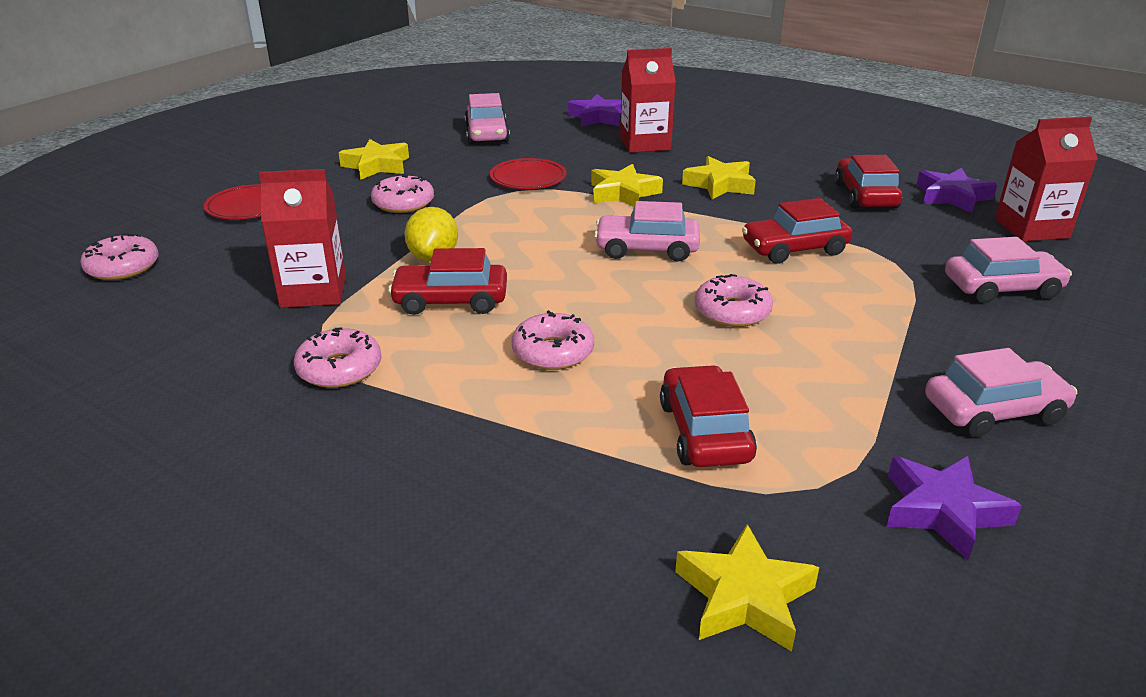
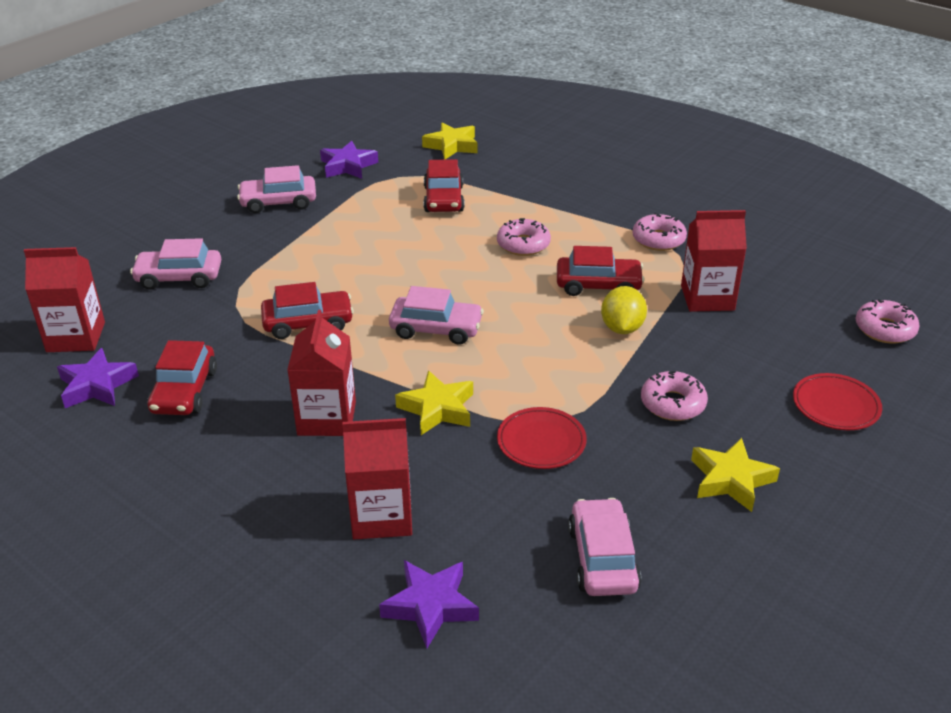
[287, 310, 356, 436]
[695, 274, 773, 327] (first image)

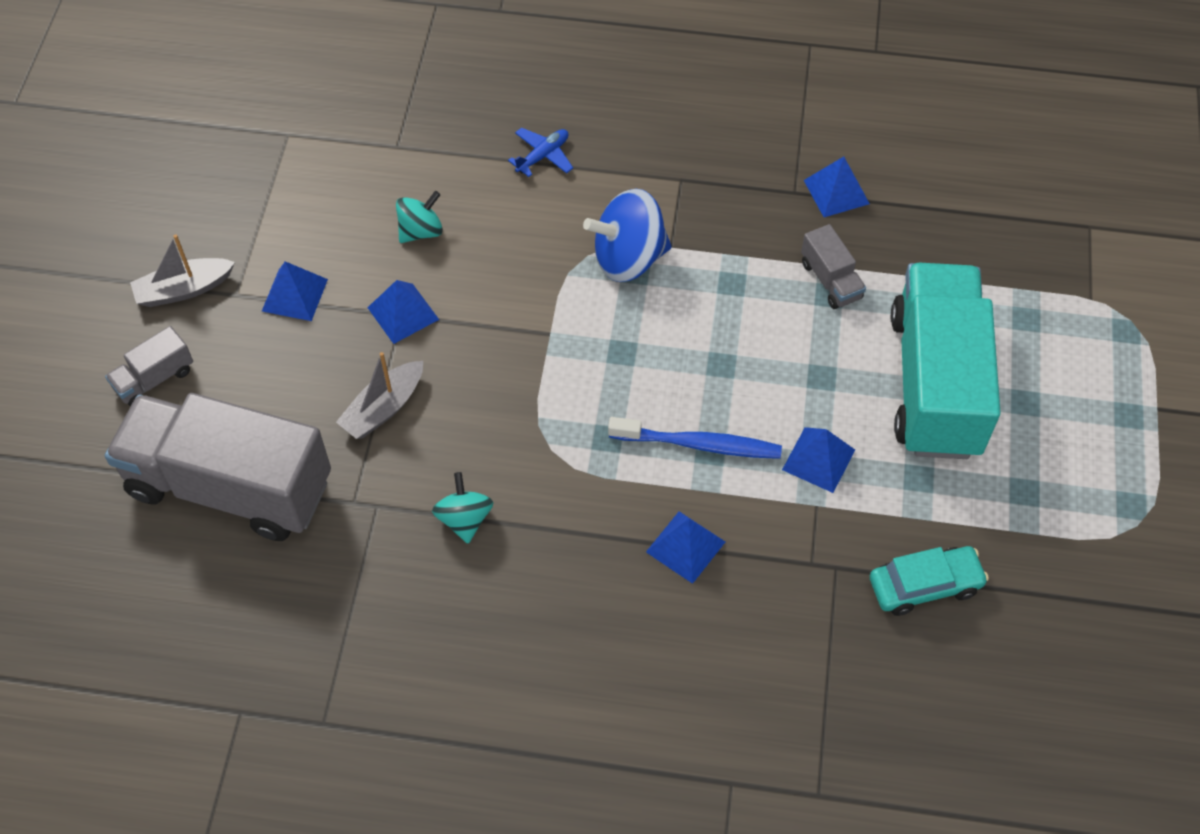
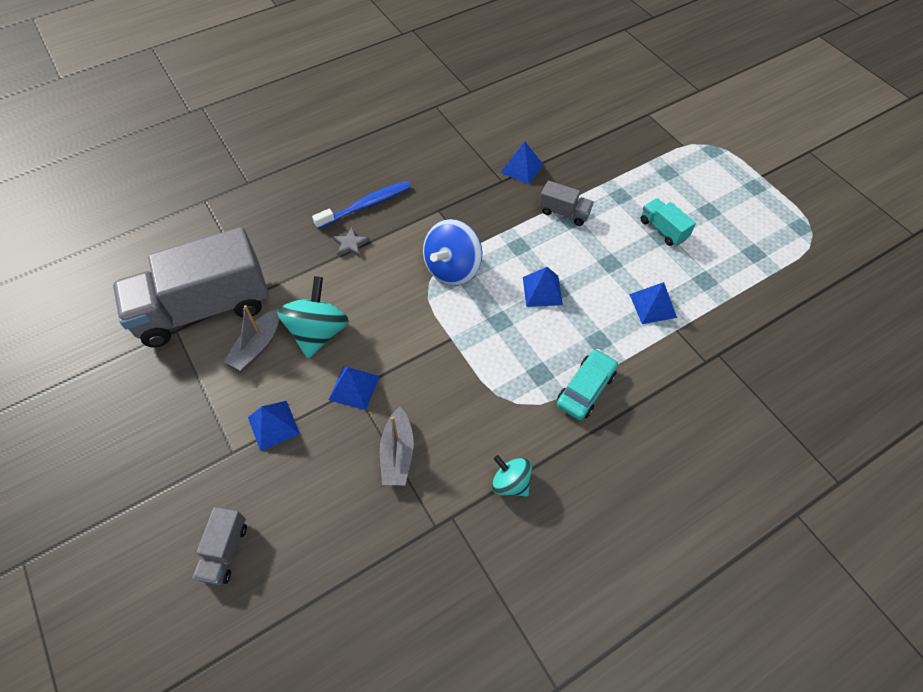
[113, 227, 269, 347]
[224, 305, 279, 371]
[277, 276, 349, 359]
[312, 181, 411, 229]
[333, 228, 369, 257]
[523, 267, 563, 307]
[557, 349, 618, 420]
[640, 198, 696, 246]

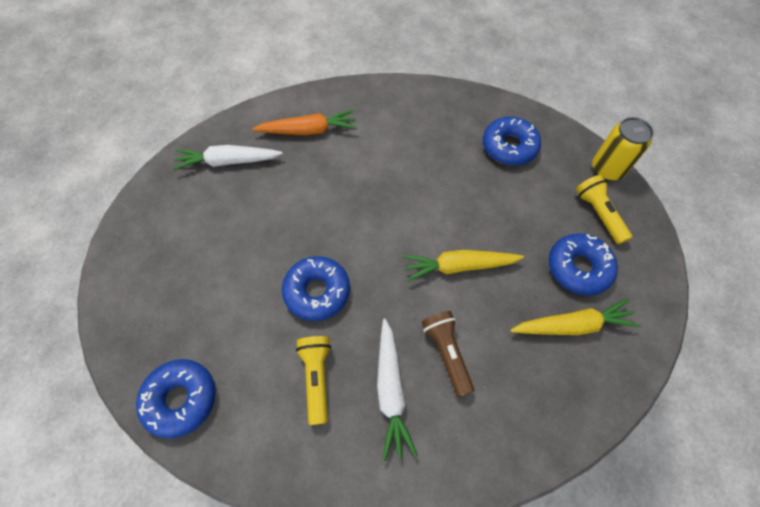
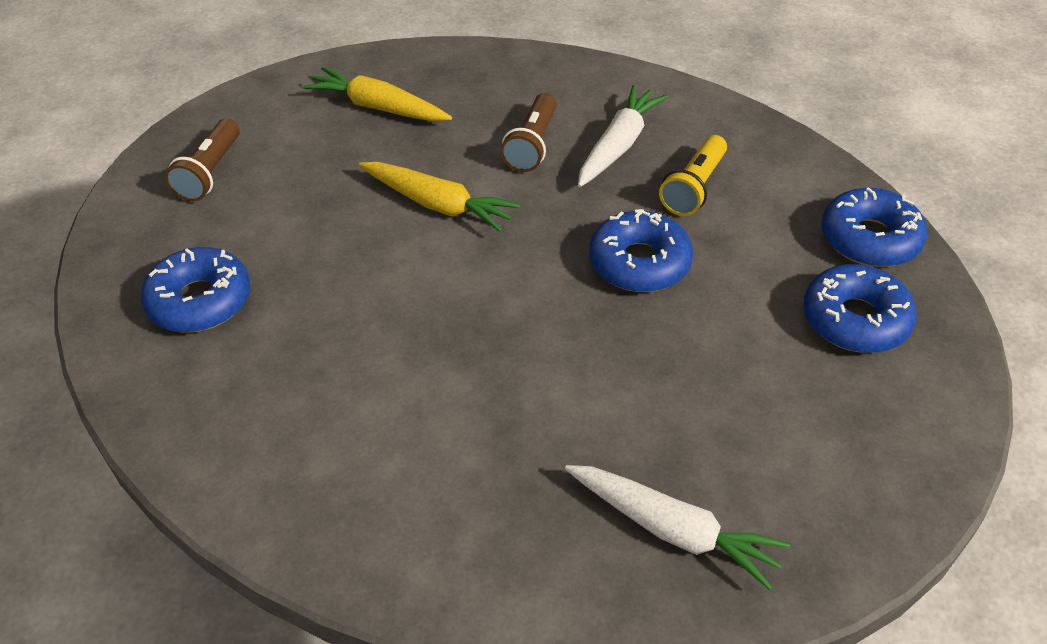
[165, 118, 240, 201]
[803, 264, 917, 353]
[252, 110, 357, 135] (first image)
[592, 117, 654, 181] (first image)

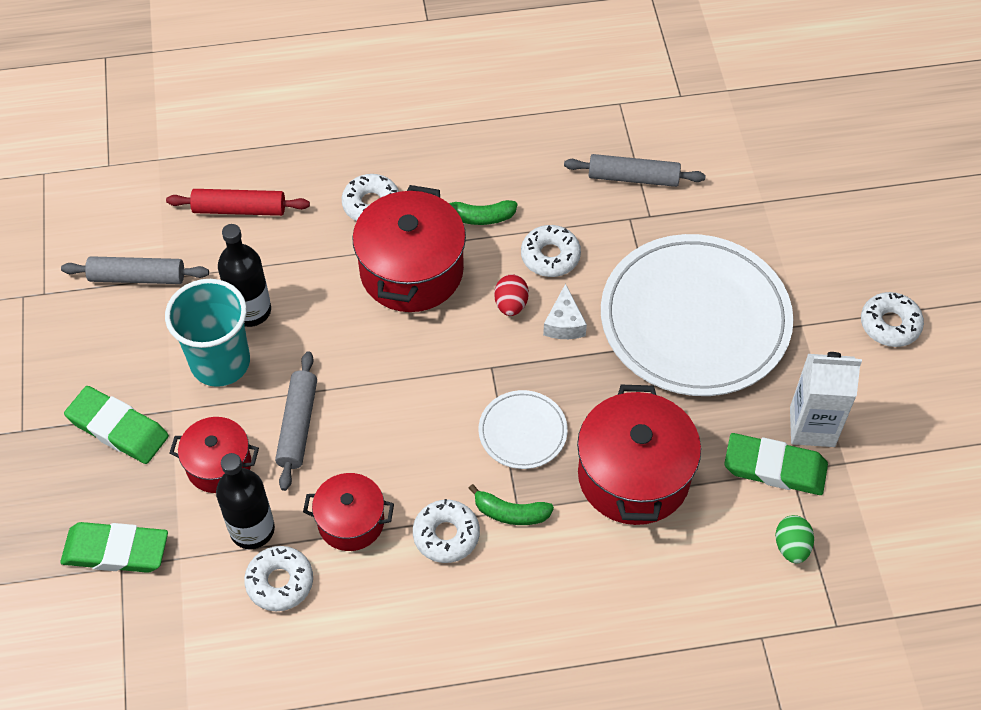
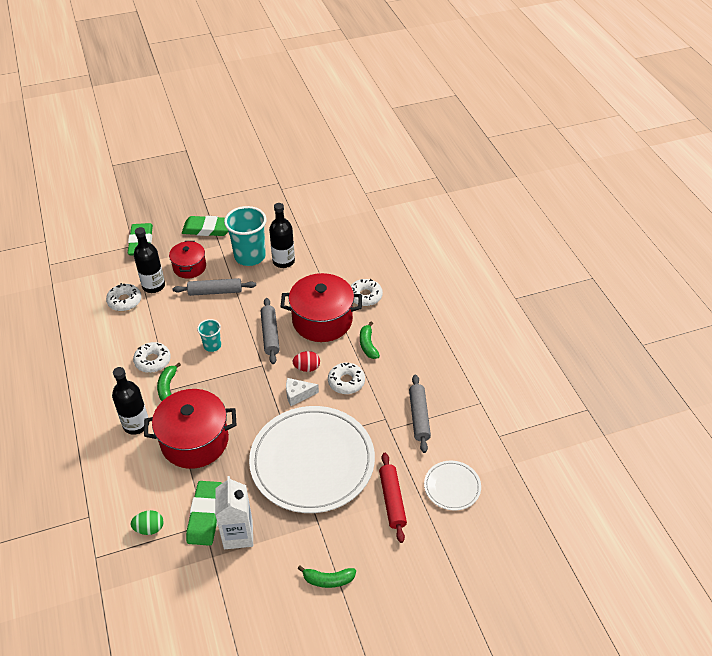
[112, 367, 149, 435]
[182, 216, 228, 236]
[197, 319, 221, 352]
[261, 298, 280, 364]
[298, 565, 356, 588]
[379, 453, 407, 543]
[424, 461, 481, 510]
[303, 473, 394, 551] (first image)

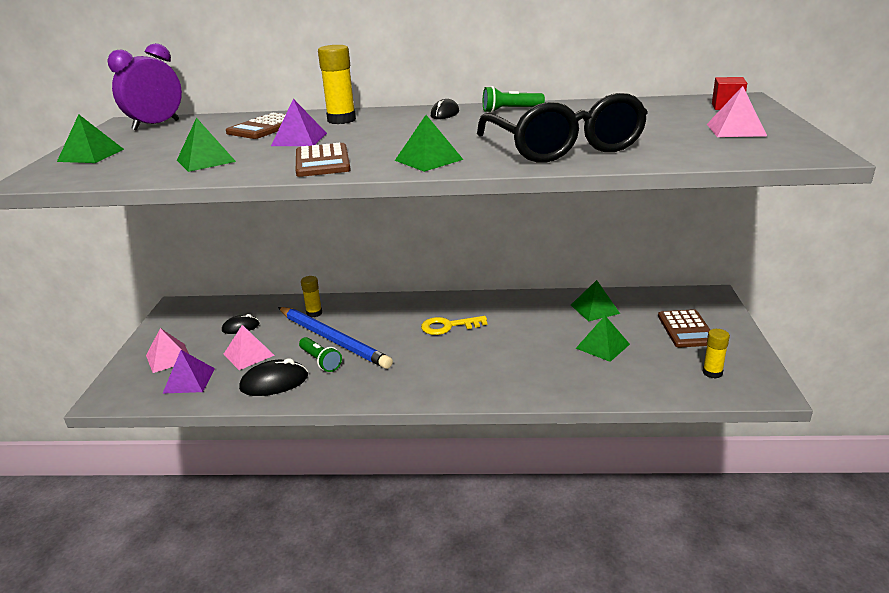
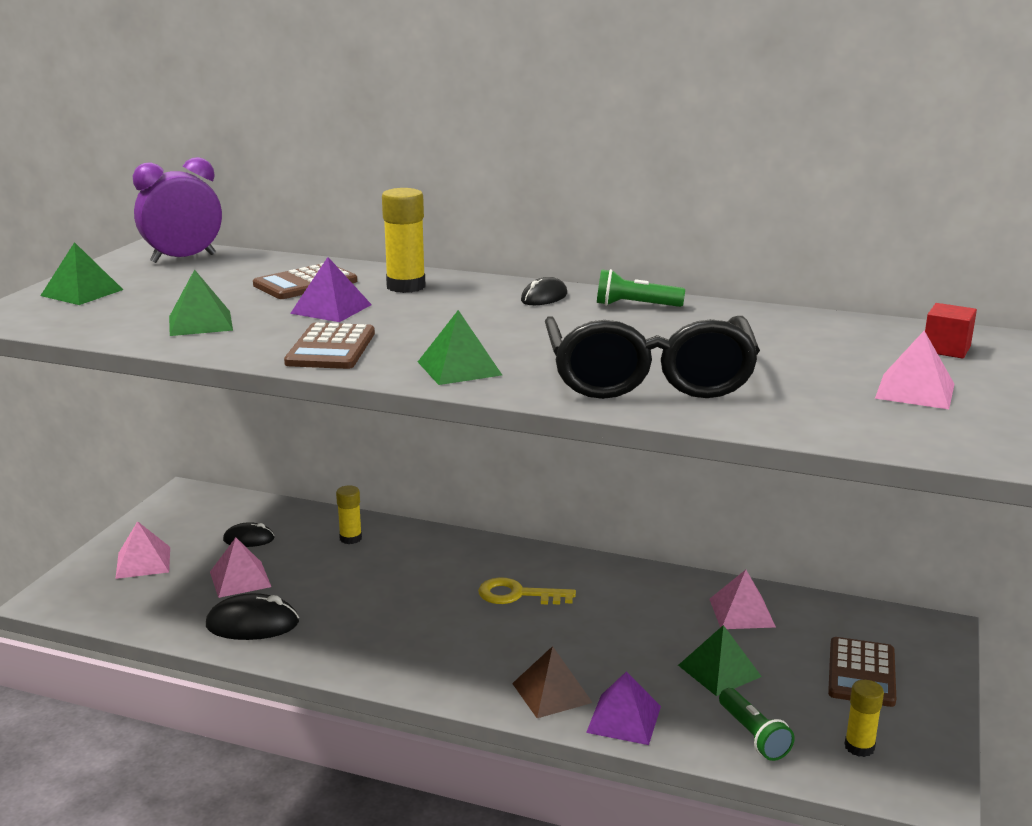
[512, 646, 593, 718]
[586, 672, 661, 745]
[710, 570, 776, 629]
[719, 688, 795, 761]
[278, 307, 393, 369] (first image)

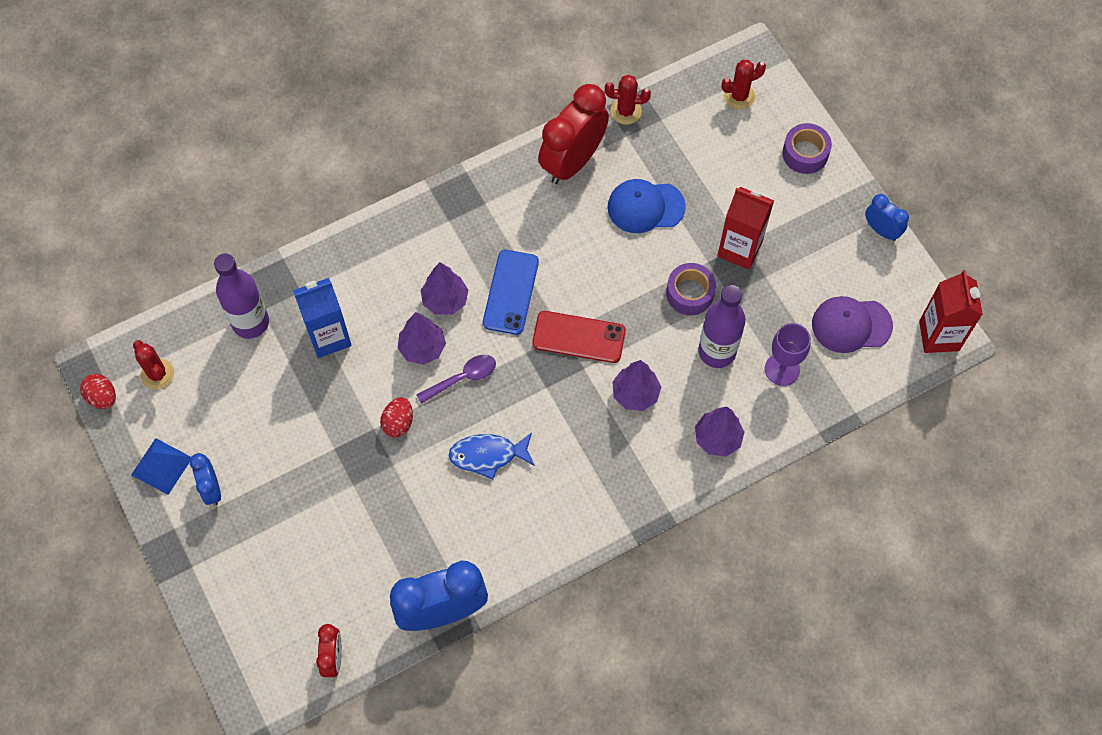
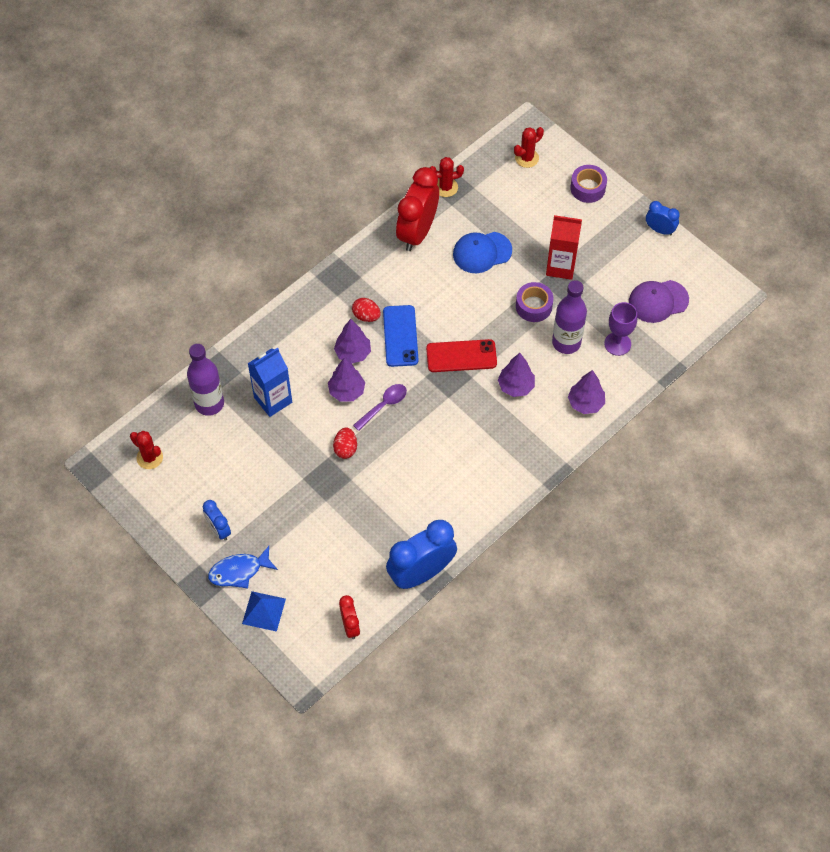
[208, 546, 278, 588]
[242, 591, 286, 632]
[352, 298, 381, 322]
[919, 270, 983, 353] (first image)

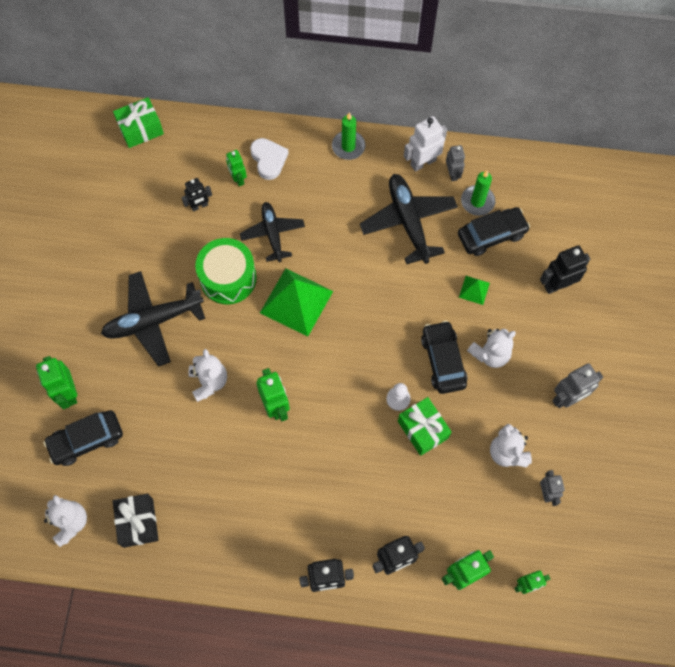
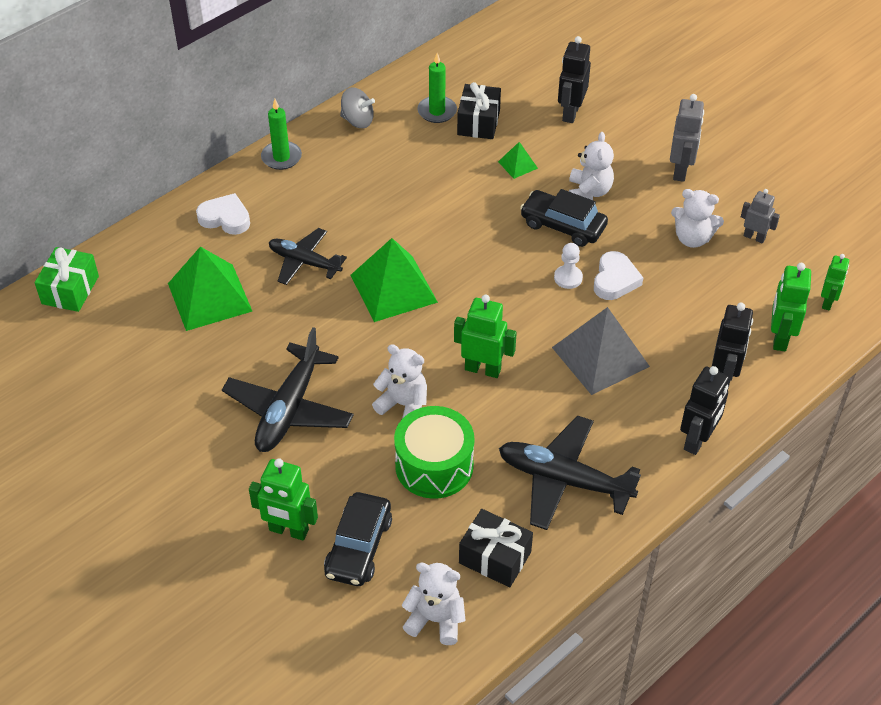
[168, 247, 252, 331]
[340, 87, 375, 128]
[394, 406, 474, 499]
[457, 82, 501, 139]
[499, 415, 641, 530]
[552, 307, 650, 395]
[594, 251, 643, 300]
[226, 150, 247, 186] (first image)
[446, 145, 465, 181] (first image)

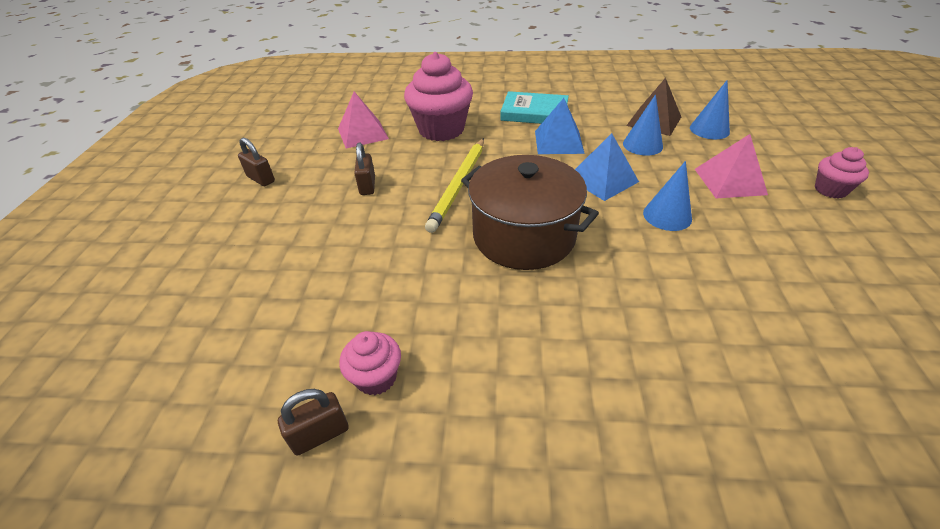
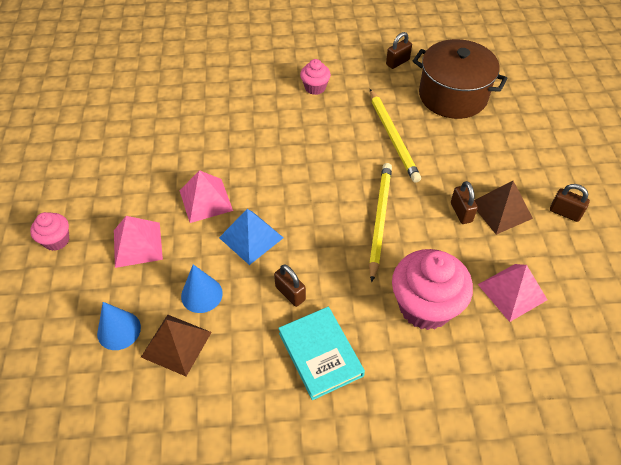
[179, 170, 233, 223]
[274, 265, 306, 307]
[278, 307, 365, 400]
[300, 59, 331, 95]
[370, 89, 421, 183]
[413, 39, 508, 119]
[474, 181, 533, 235]

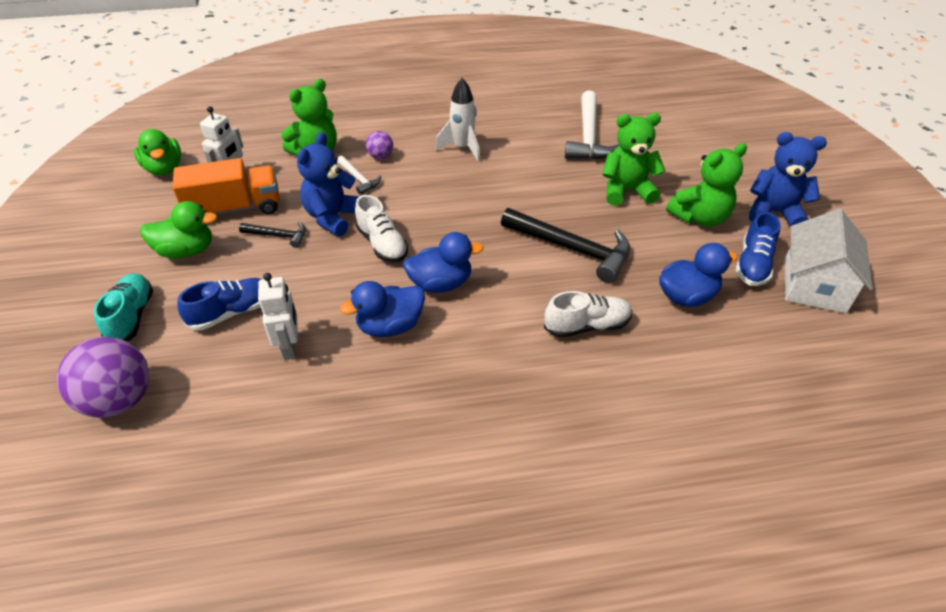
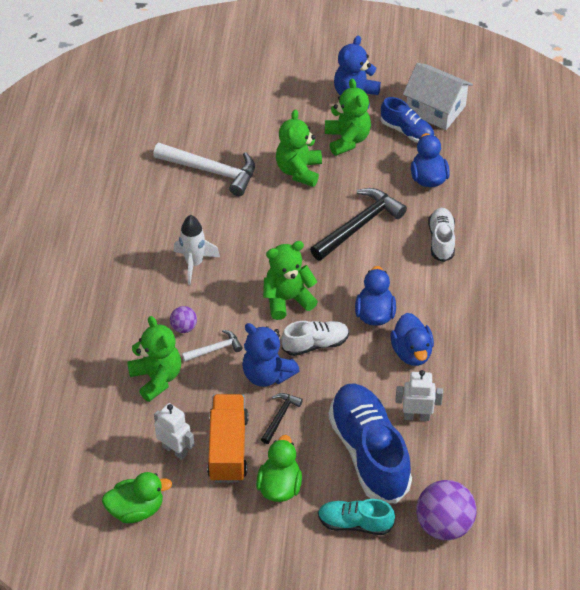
[263, 241, 318, 320]
[328, 383, 412, 504]

